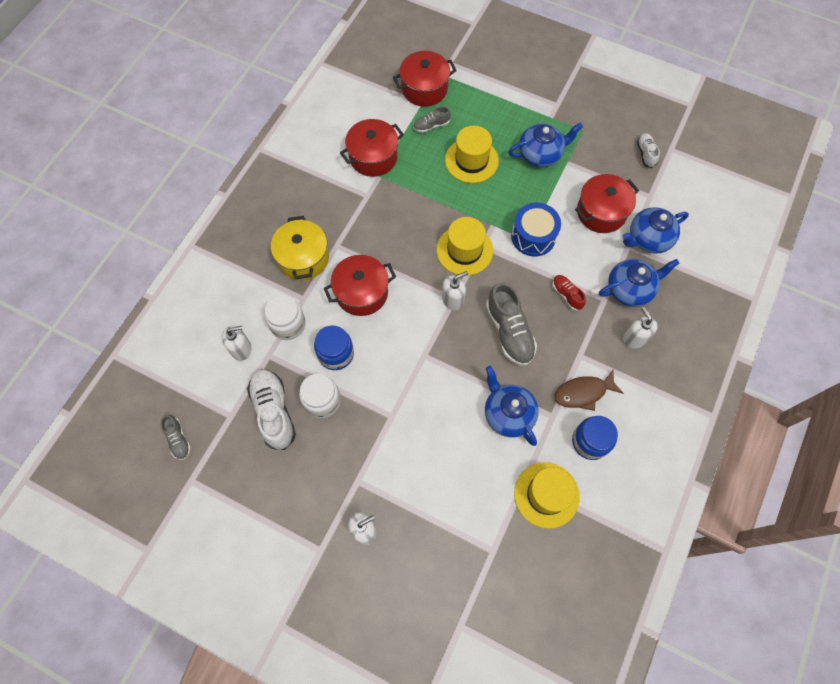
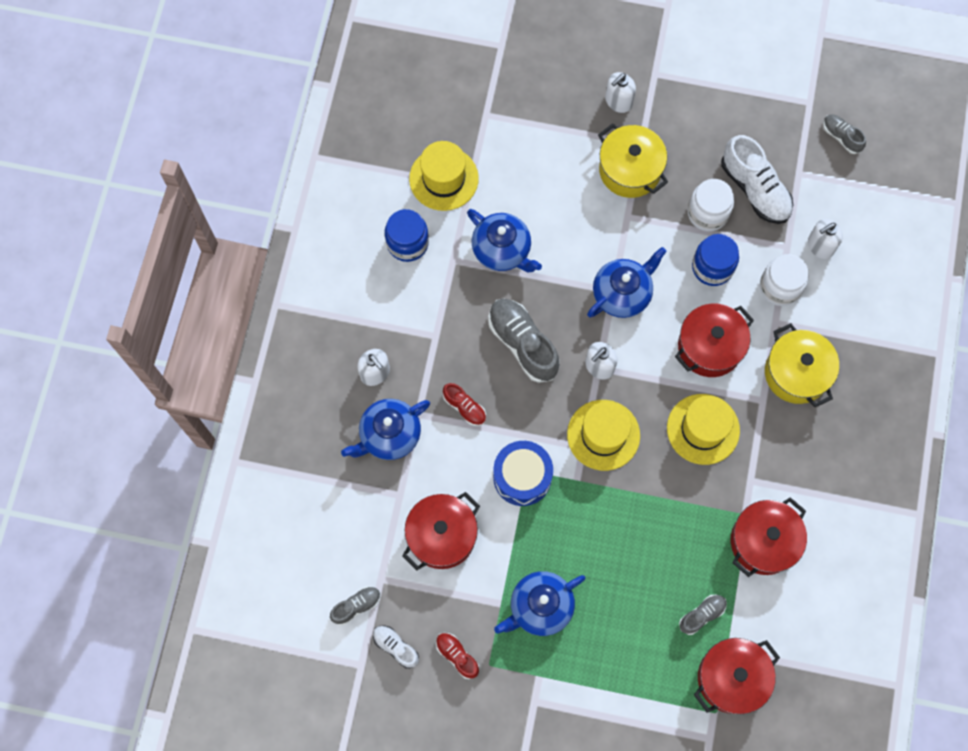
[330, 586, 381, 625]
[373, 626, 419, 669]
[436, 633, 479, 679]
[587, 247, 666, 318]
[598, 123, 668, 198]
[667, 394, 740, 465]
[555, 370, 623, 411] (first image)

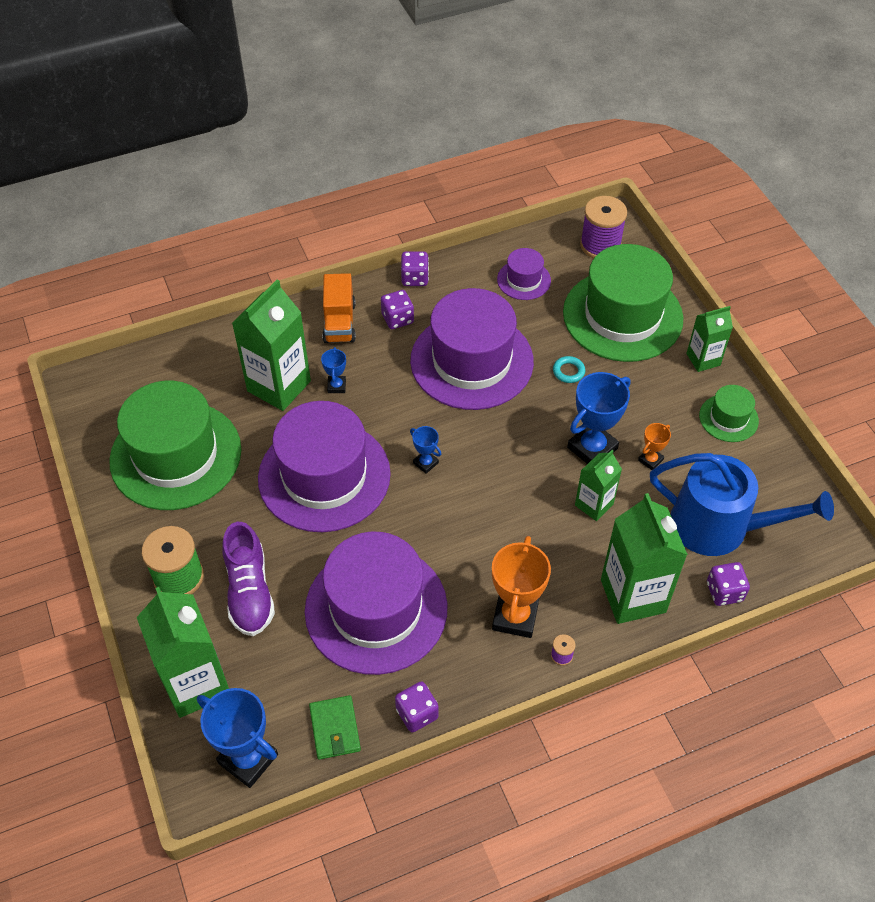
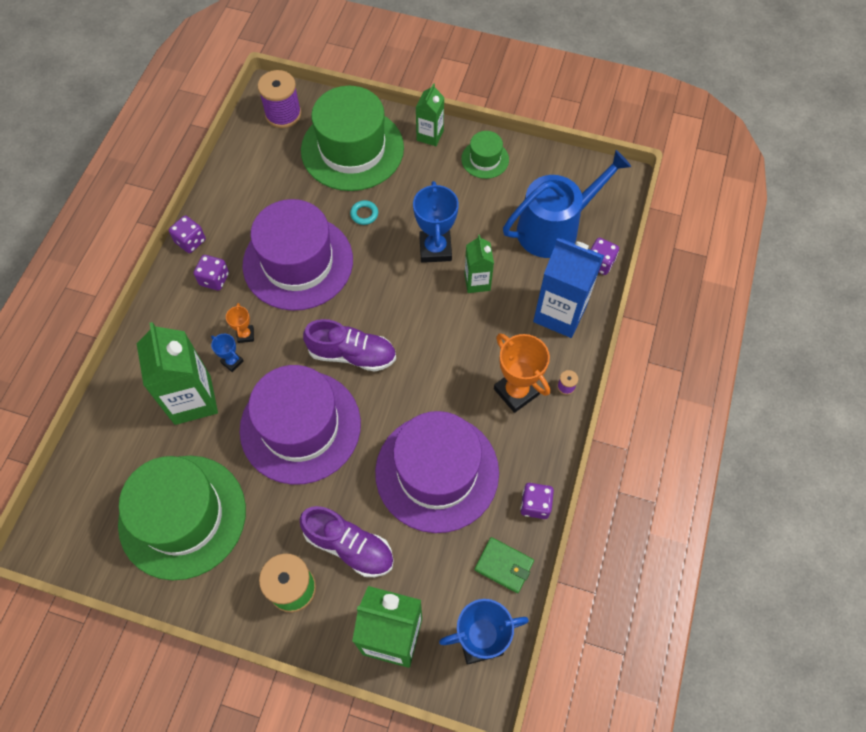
[226, 303, 254, 343]
[303, 319, 396, 372]
[533, 238, 604, 338]
[322, 273, 356, 343] (first image)
[497, 248, 551, 300] (first image)

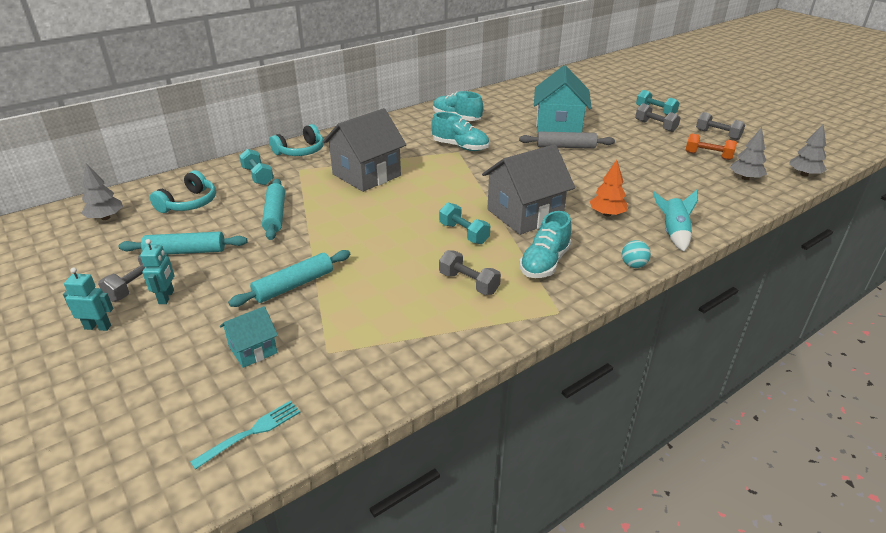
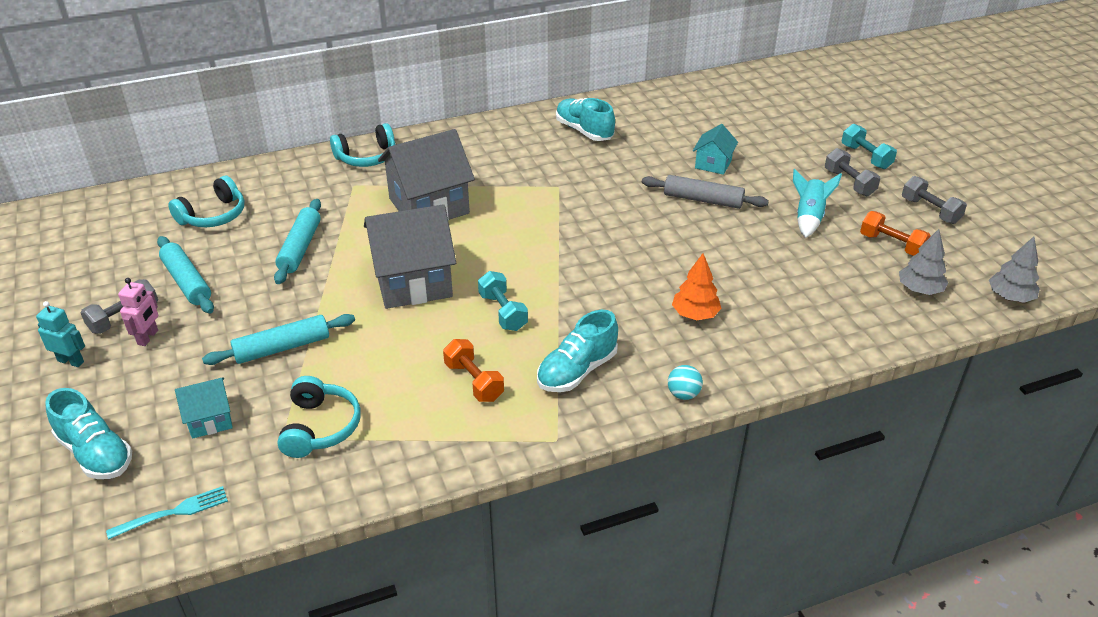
[45, 388, 132, 479]
[118, 278, 158, 346]
[157, 236, 214, 313]
[277, 376, 360, 458]
[364, 204, 456, 309]
[443, 339, 504, 402]
[693, 124, 738, 175]
[793, 169, 842, 238]
[81, 163, 123, 220] (first image)
[239, 149, 274, 185] (first image)

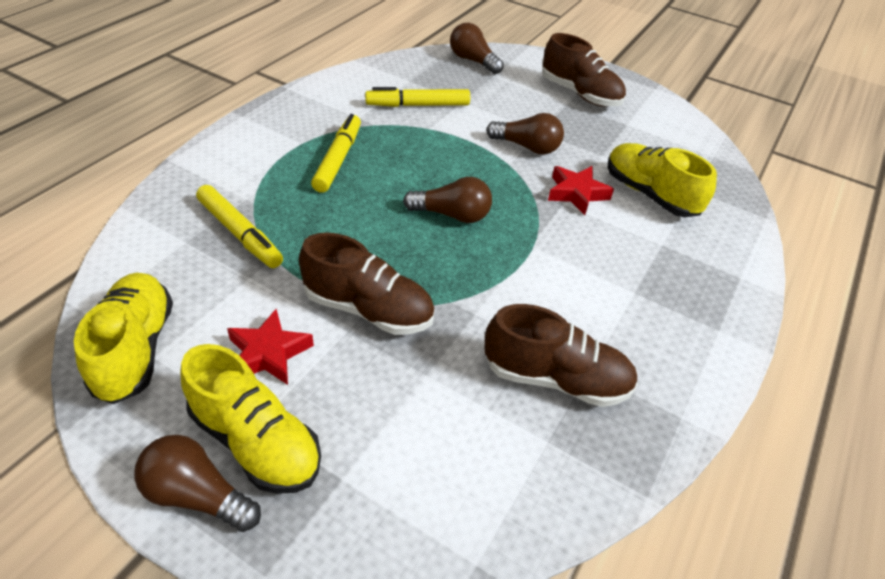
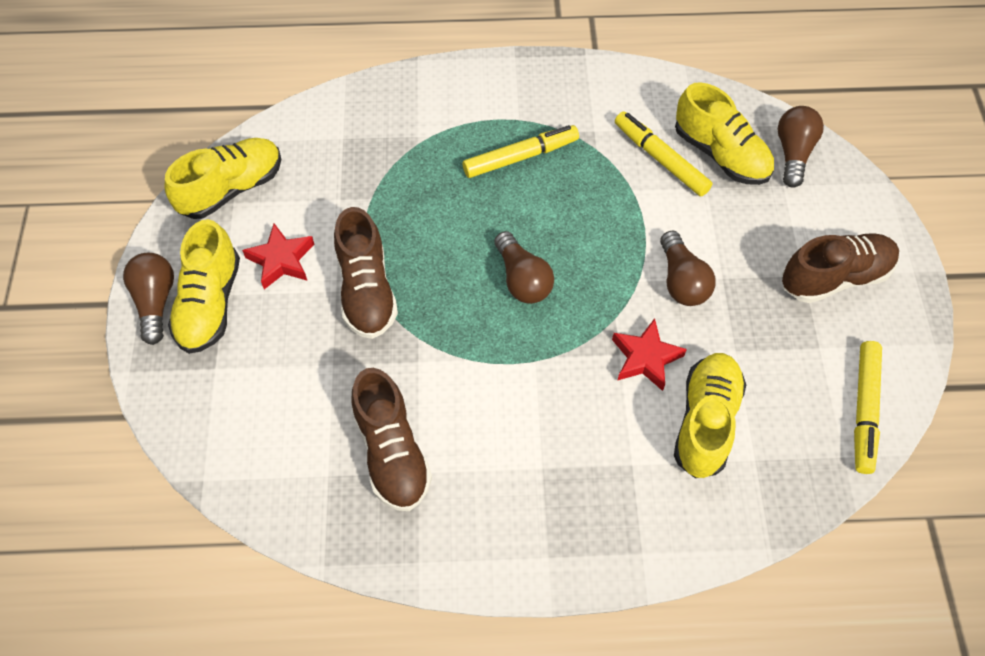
[675, 82, 774, 185]
[782, 233, 899, 303]
[854, 341, 882, 474]

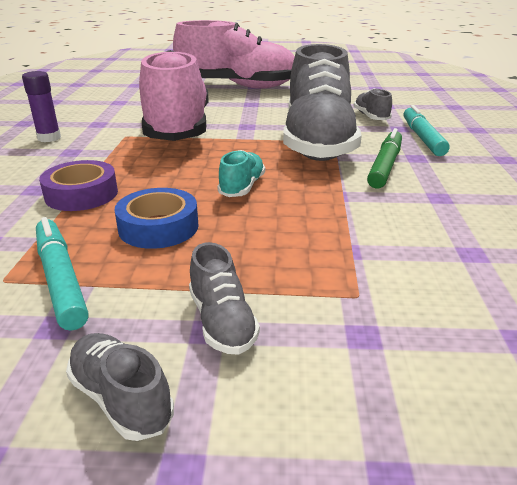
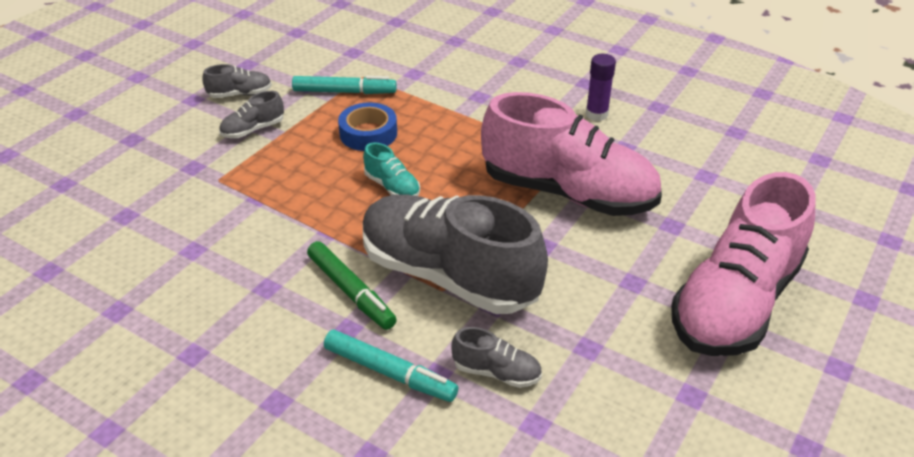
[219, 91, 284, 138]
[39, 160, 118, 211] (first image)

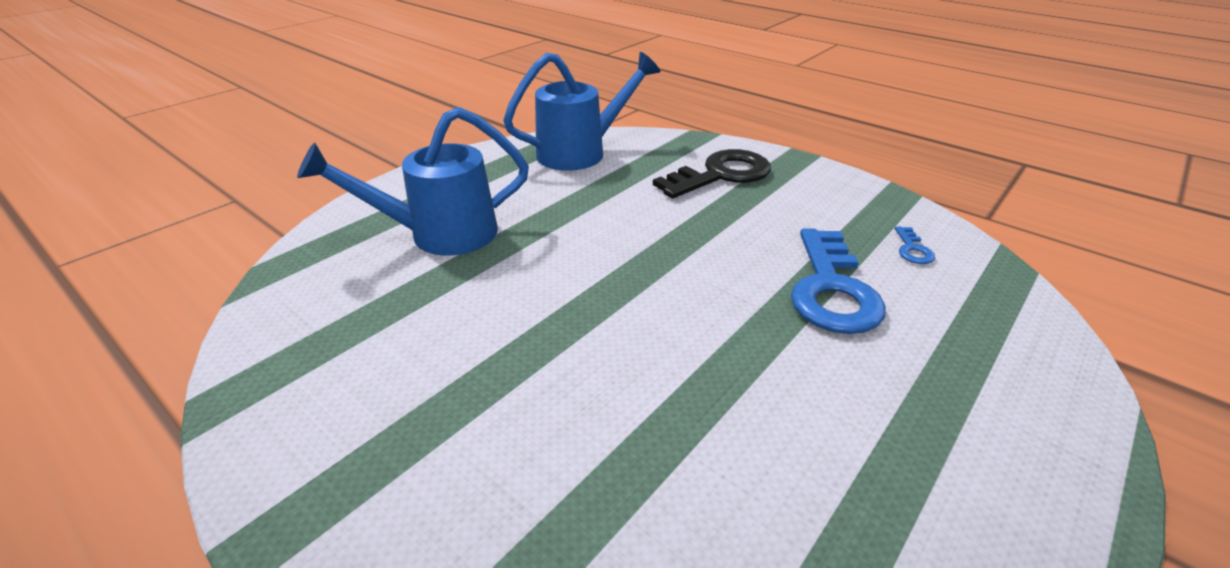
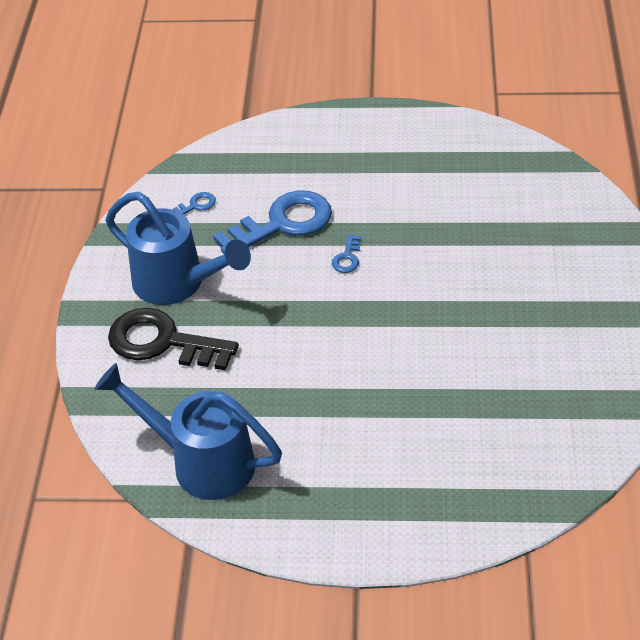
[106, 192, 251, 305]
[332, 234, 361, 273]

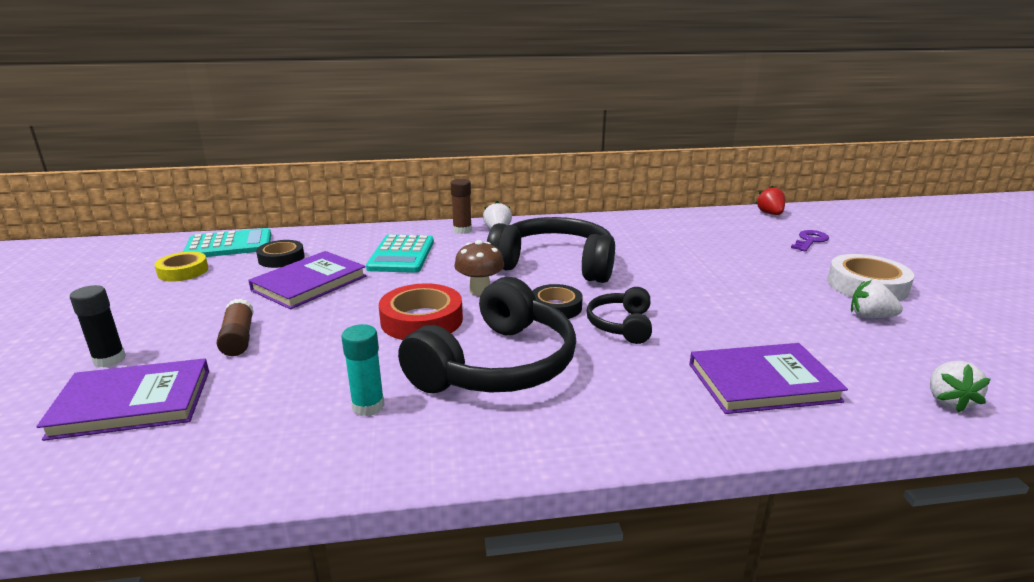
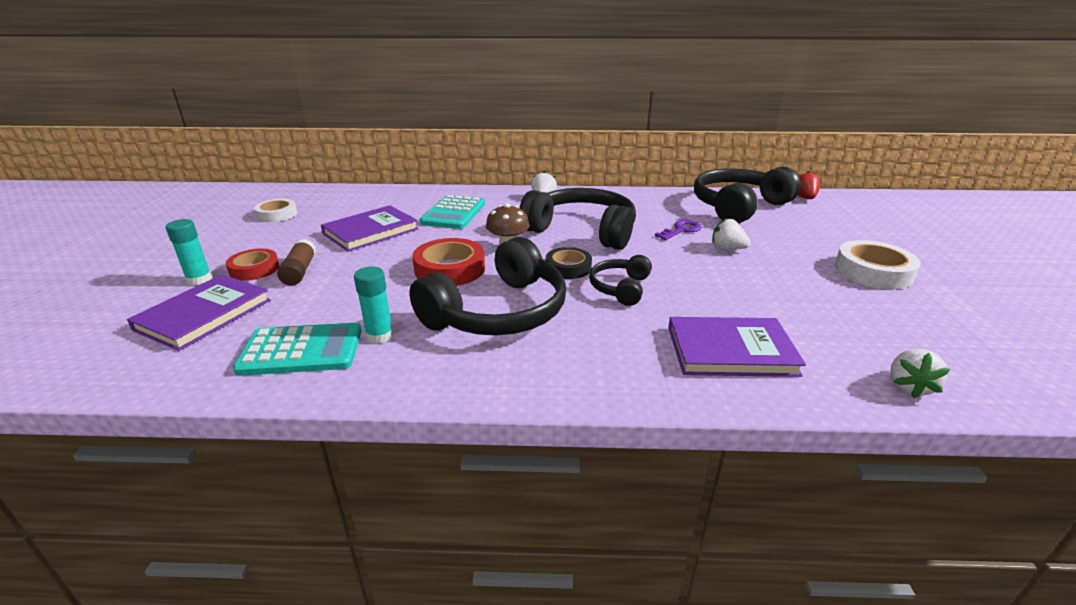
[127, 274, 271, 351]
[165, 219, 212, 285]
[226, 249, 279, 281]
[233, 323, 362, 376]
[254, 199, 297, 222]
[655, 220, 702, 240]
[694, 166, 801, 224]
[712, 218, 751, 250]
[256, 240, 305, 268] (first image)
[451, 179, 472, 234] (first image)

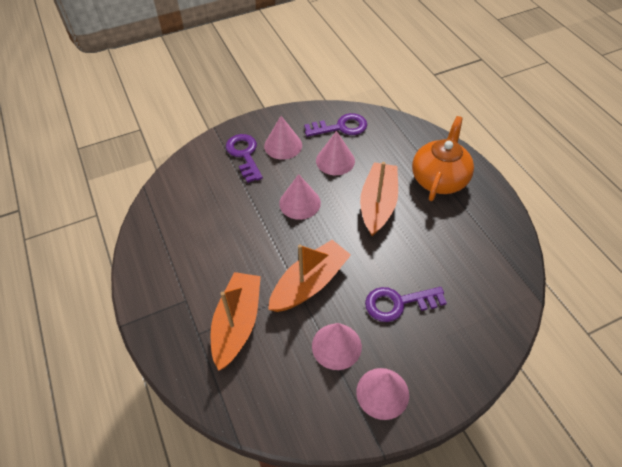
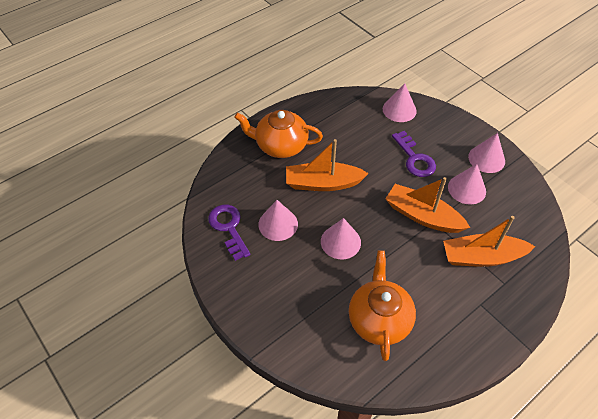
[349, 251, 416, 361]
[383, 83, 417, 122]
[226, 134, 263, 183] (first image)

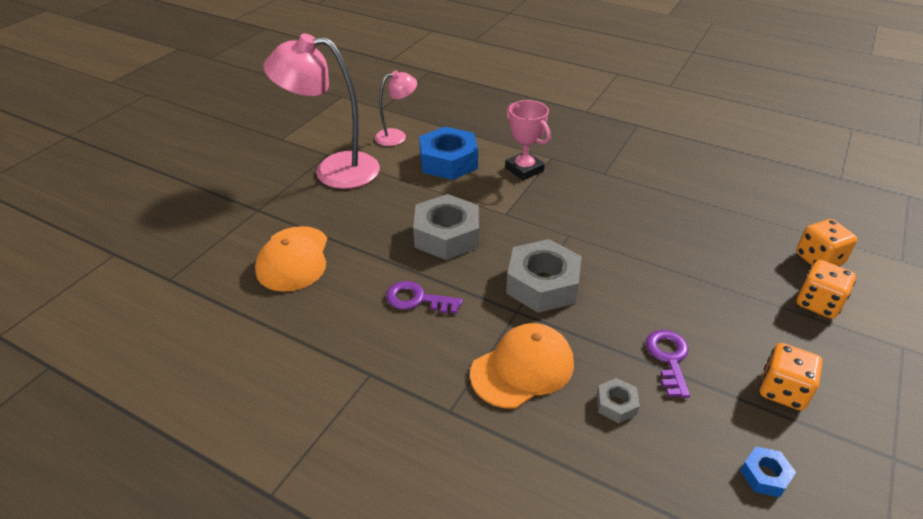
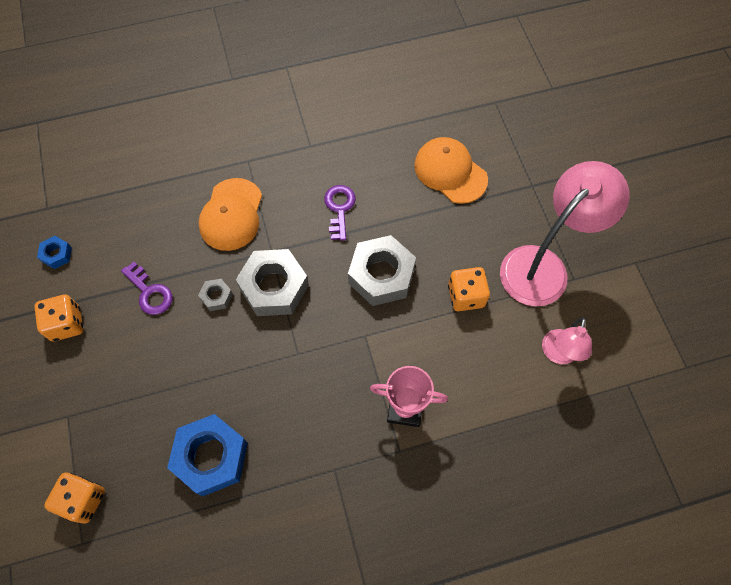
[167, 414, 248, 497]
[198, 279, 233, 311]
[324, 185, 356, 241]
[448, 267, 490, 311]

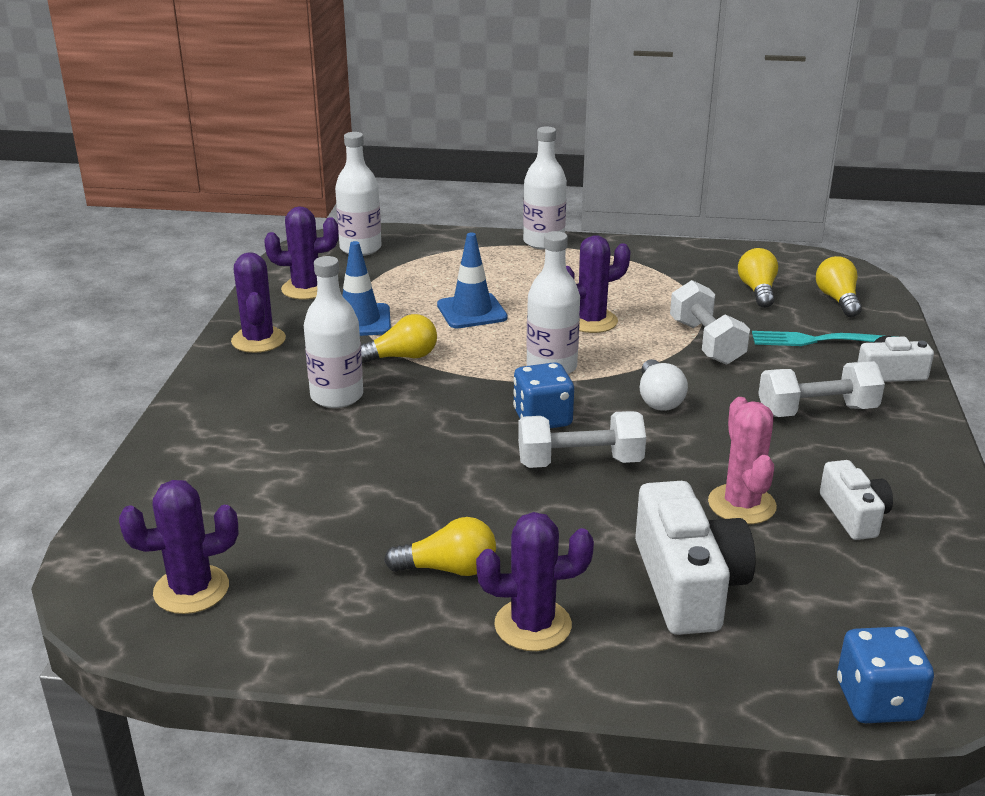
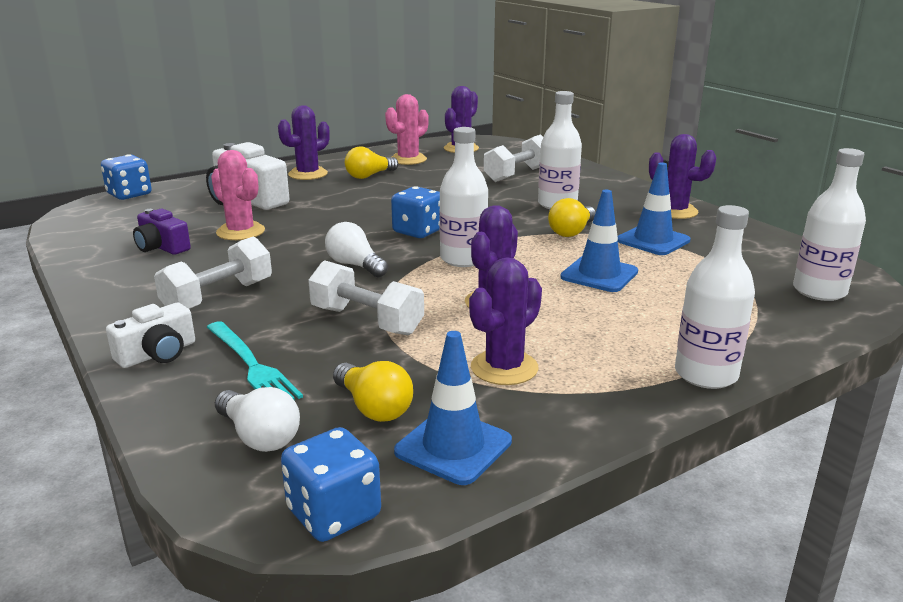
[133, 209, 191, 255]
[207, 321, 303, 400]
[215, 387, 300, 452]
[281, 427, 381, 542]
[385, 94, 429, 165]
[394, 331, 512, 485]
[469, 257, 542, 385]
[484, 135, 543, 182]

